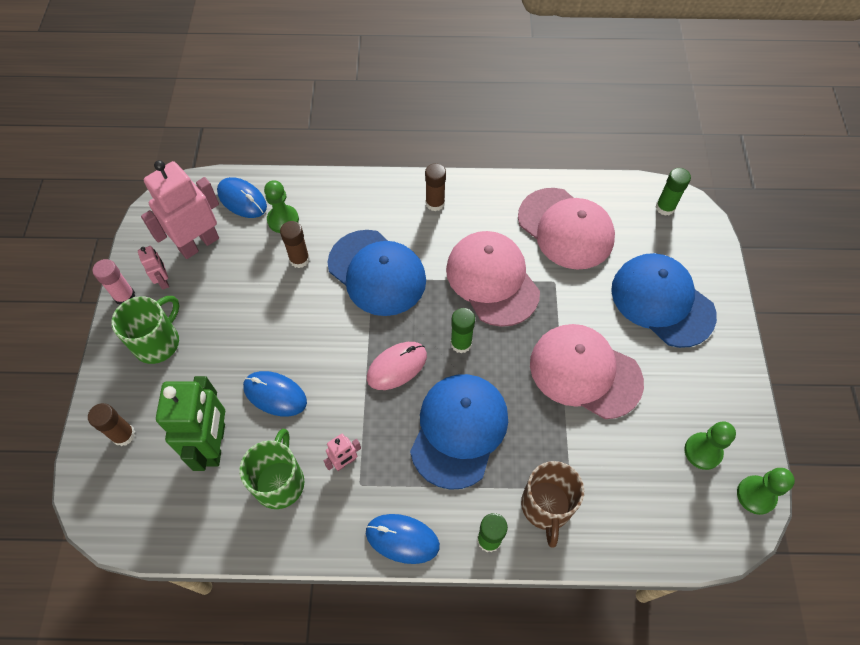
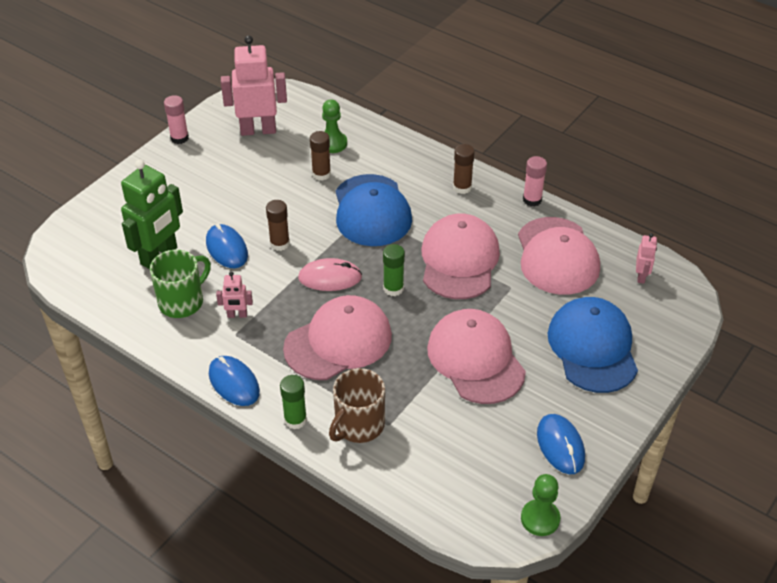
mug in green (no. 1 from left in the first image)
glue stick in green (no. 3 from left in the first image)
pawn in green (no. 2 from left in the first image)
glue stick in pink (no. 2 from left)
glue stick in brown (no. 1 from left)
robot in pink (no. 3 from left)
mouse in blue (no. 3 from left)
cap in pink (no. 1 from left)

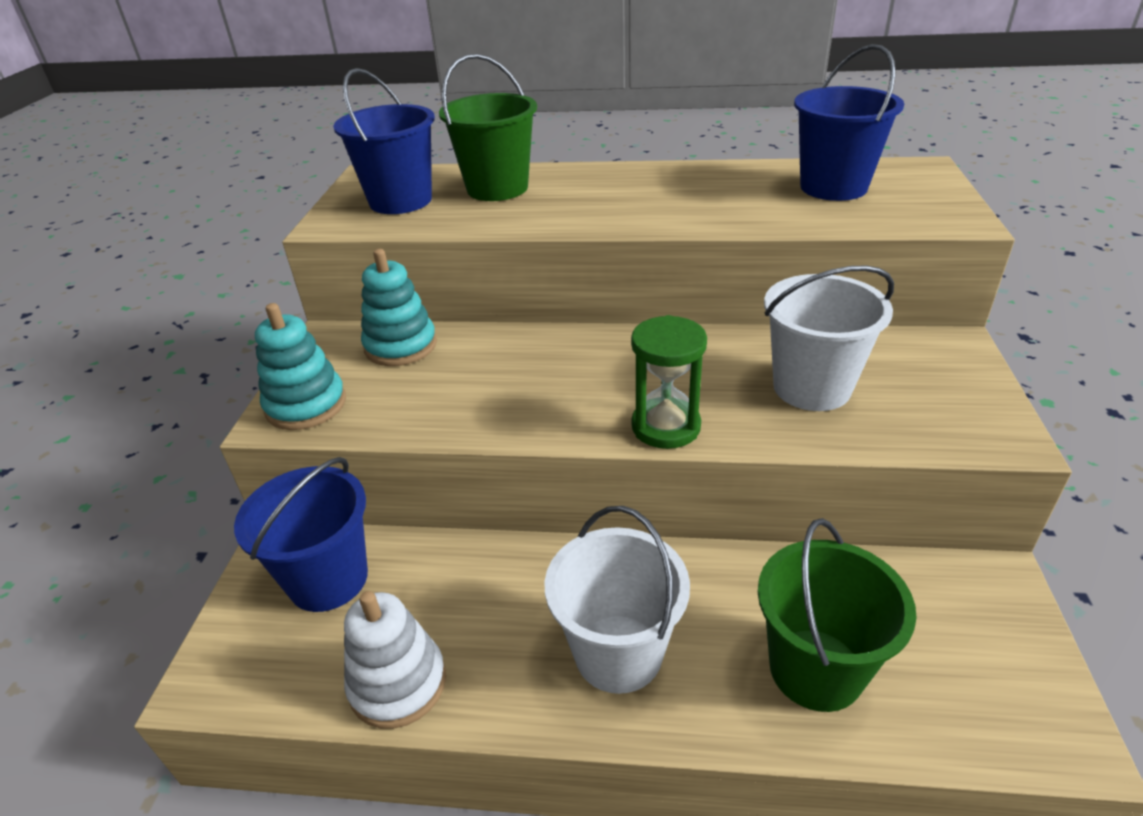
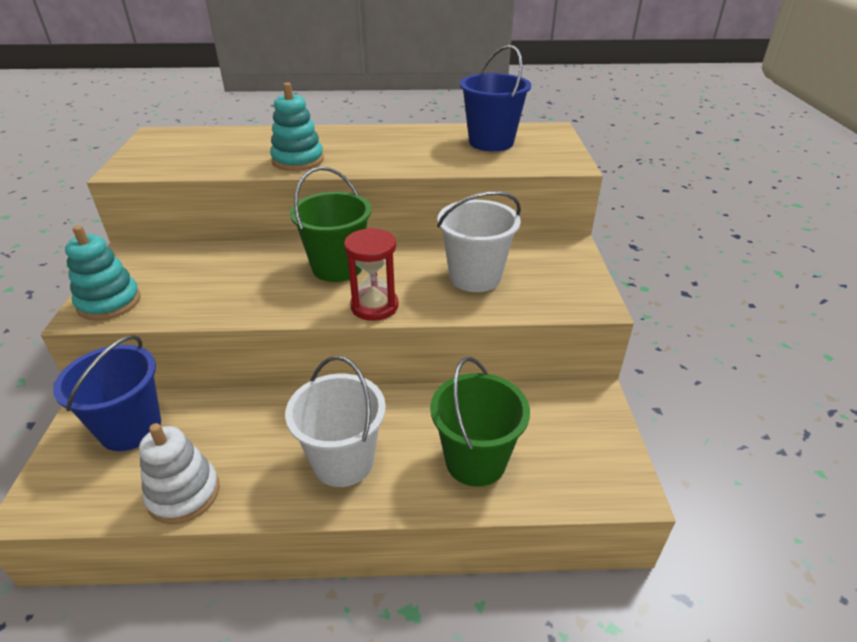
bucket in blue (no. 2 from left in the first image)
stacking toy in turquoise (no. 2 from left)
bucket in green (no. 1 from left)
hourglass in red

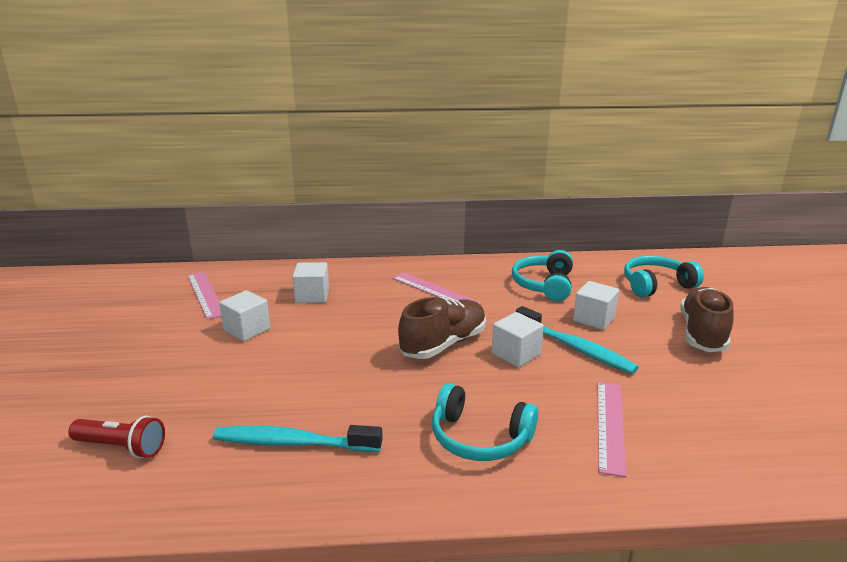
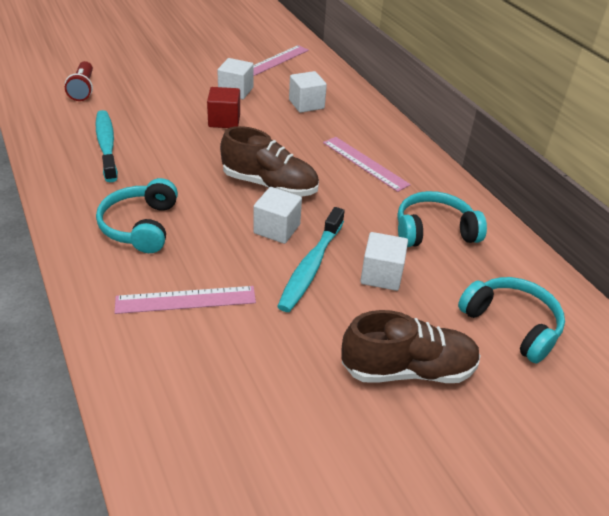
cube in red
ruler in pink (no. 3 from left)

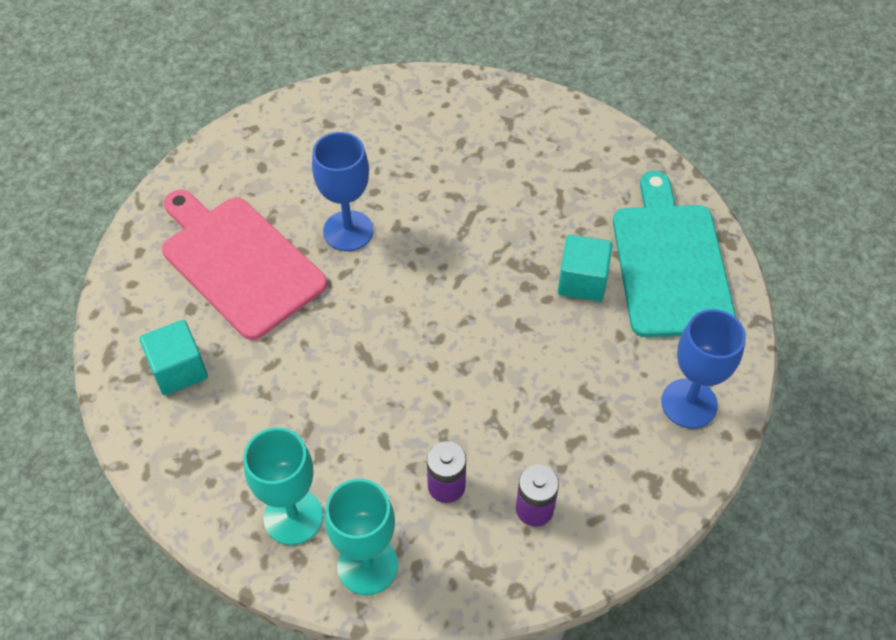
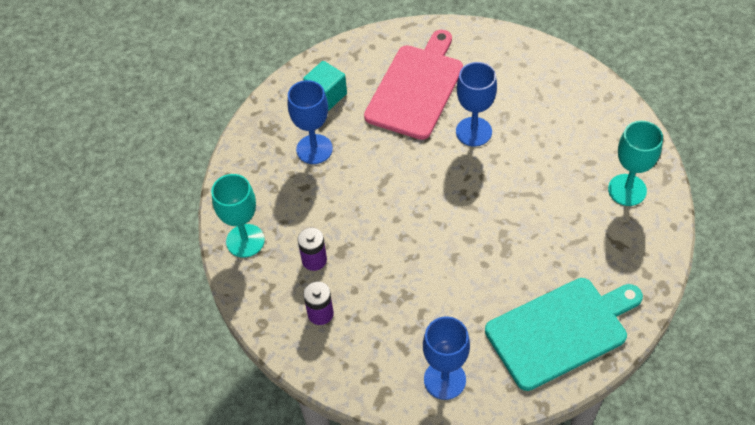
cube in turquoise (no. 2 from left in the first image)
goblet in blue (no. 1 from left)
goblet in turquoise (no. 2 from left)

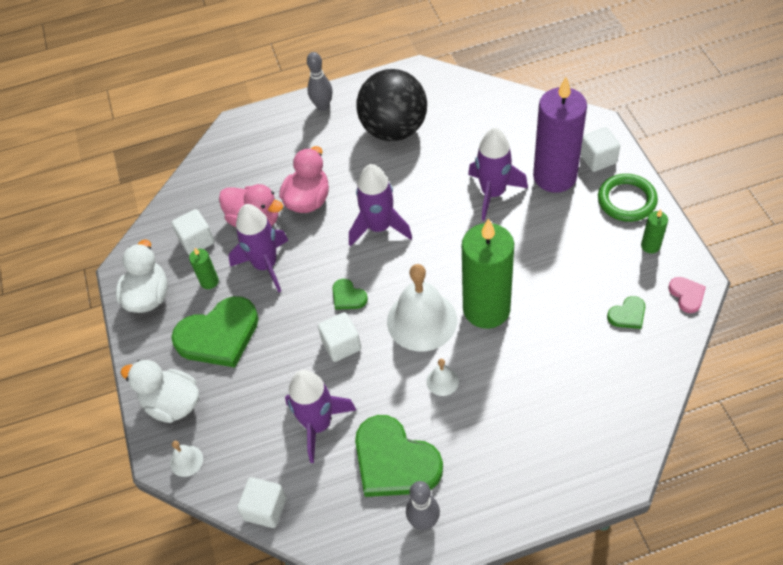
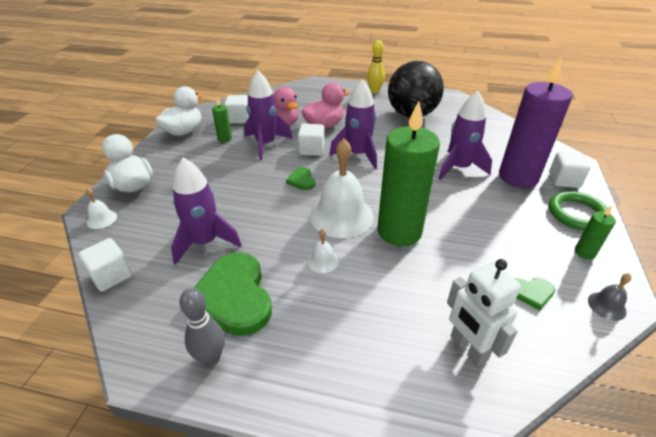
heart in green (no. 1 from left in the first image)
robot in white
cube in white (no. 3 from left)
bell in grey
bowling pin in yellow

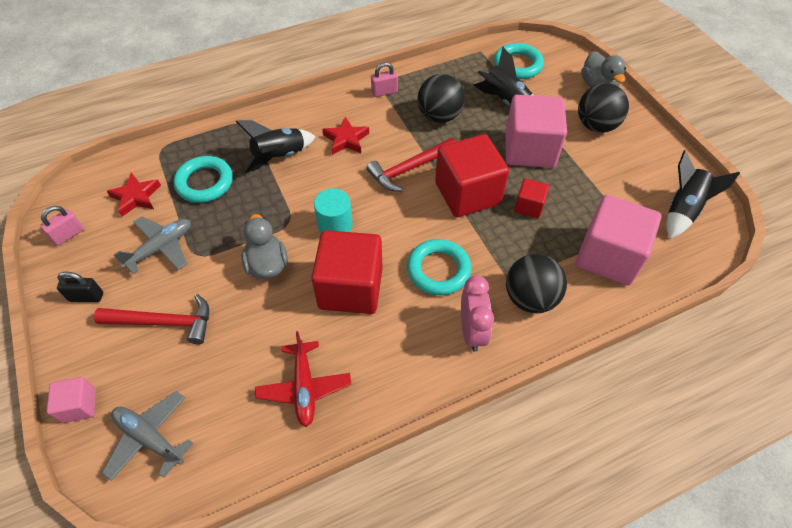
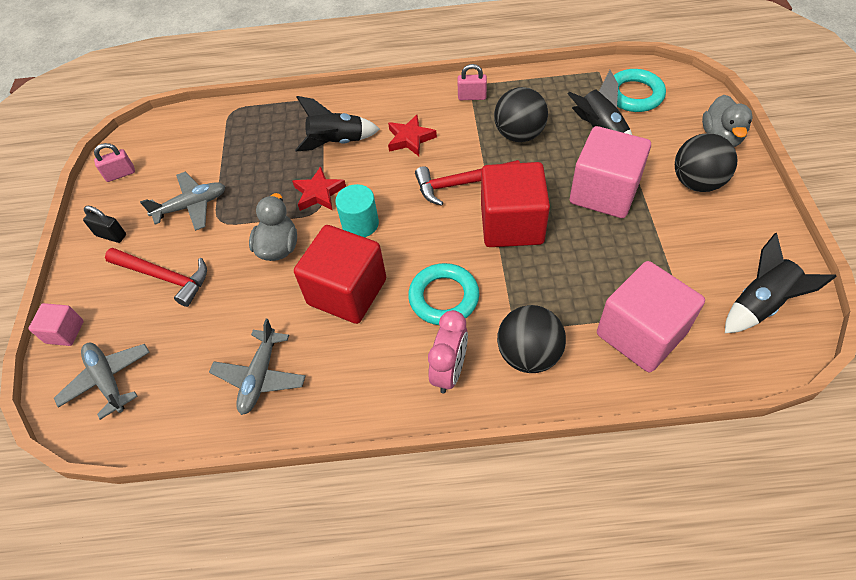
ring in turquoise (no. 1 from left in the first image)
cube in red (no. 3 from left in the first image)
star in red (no. 1 from left)
plane in grey (no. 3 from left)

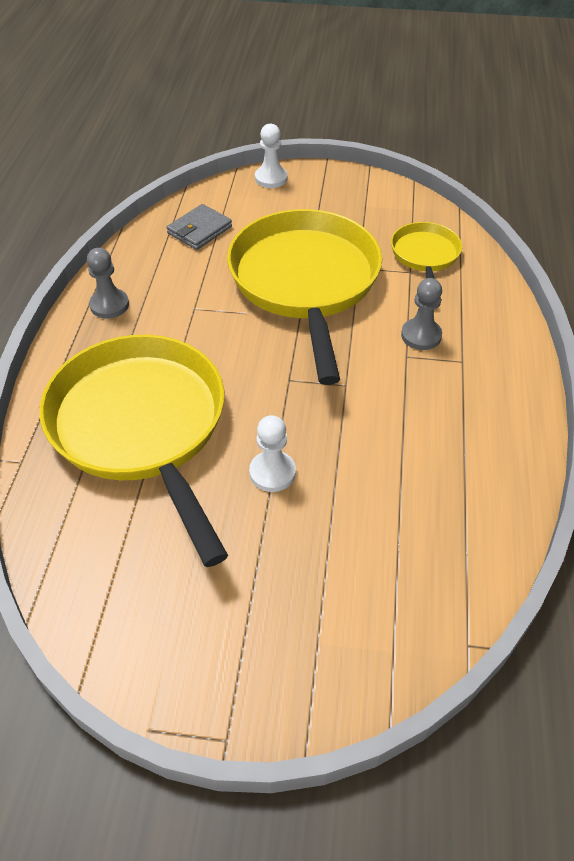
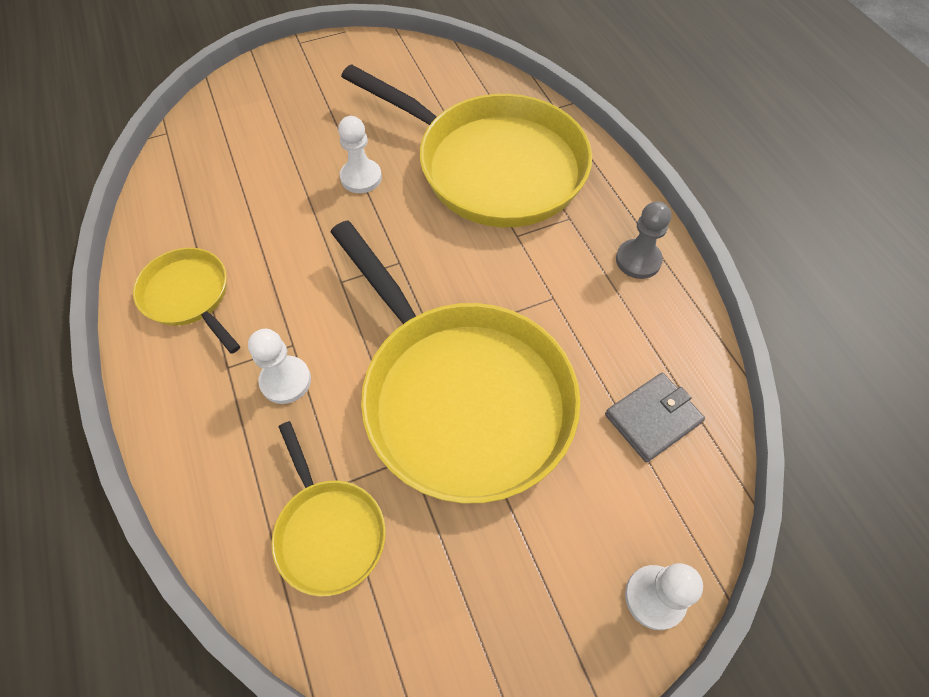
pan in yellow (no. 1 from left)
pawn in white (no. 1 from left)
wallet in grey

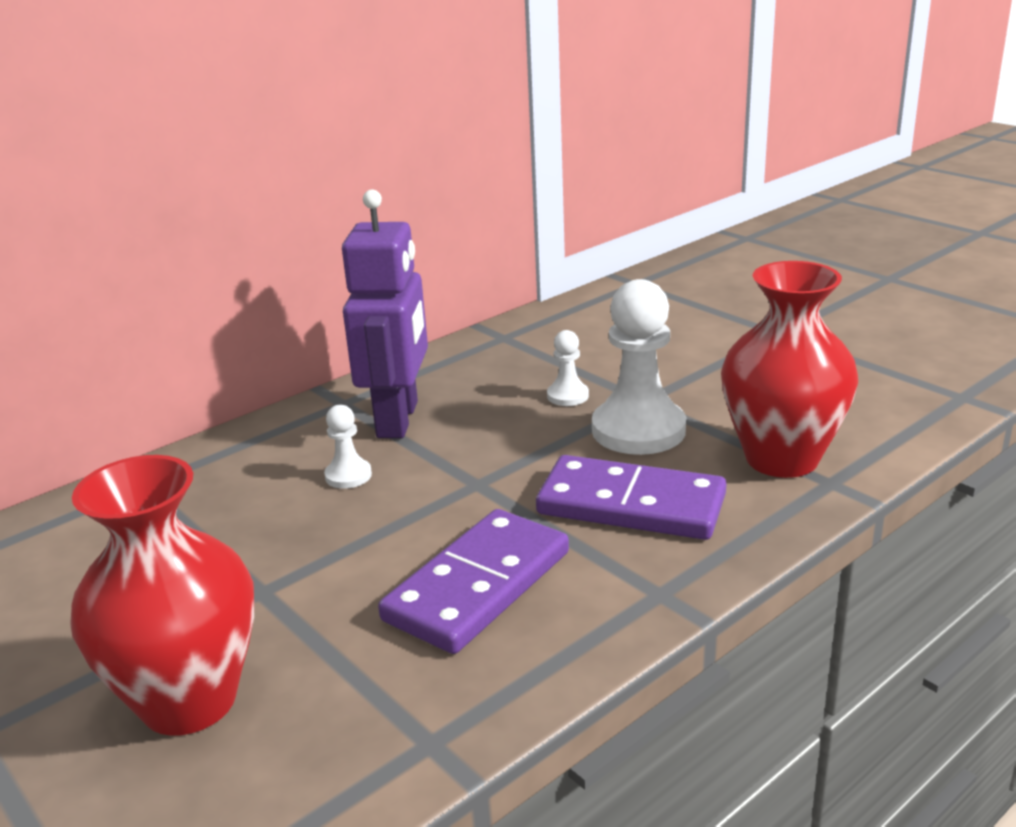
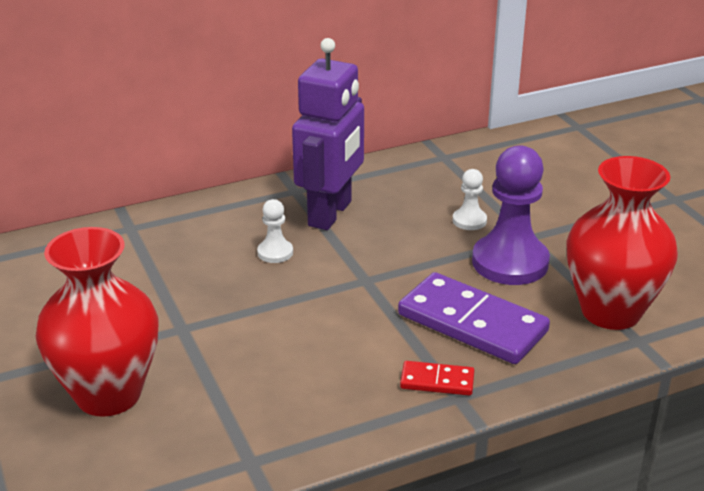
domino in purple (no. 1 from left in the first image)
domino in red
pawn in purple

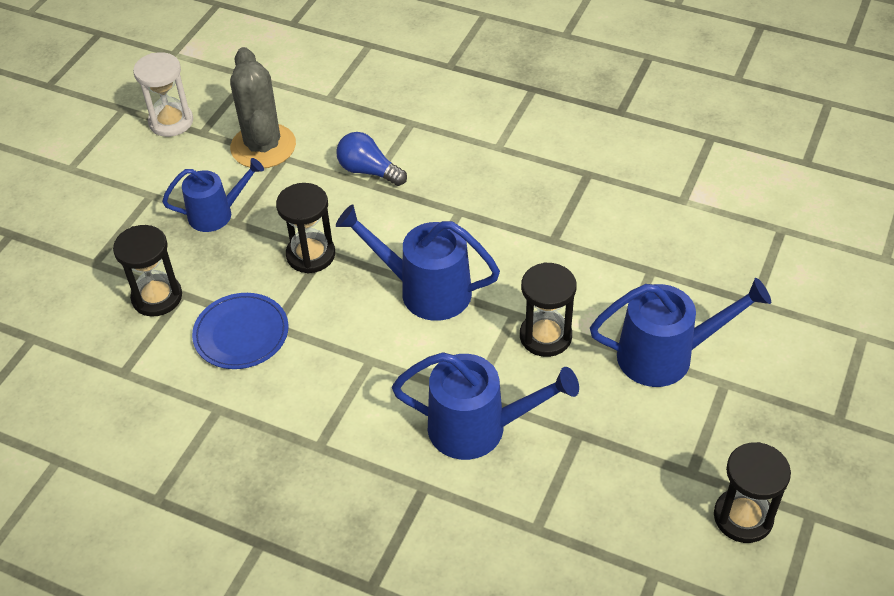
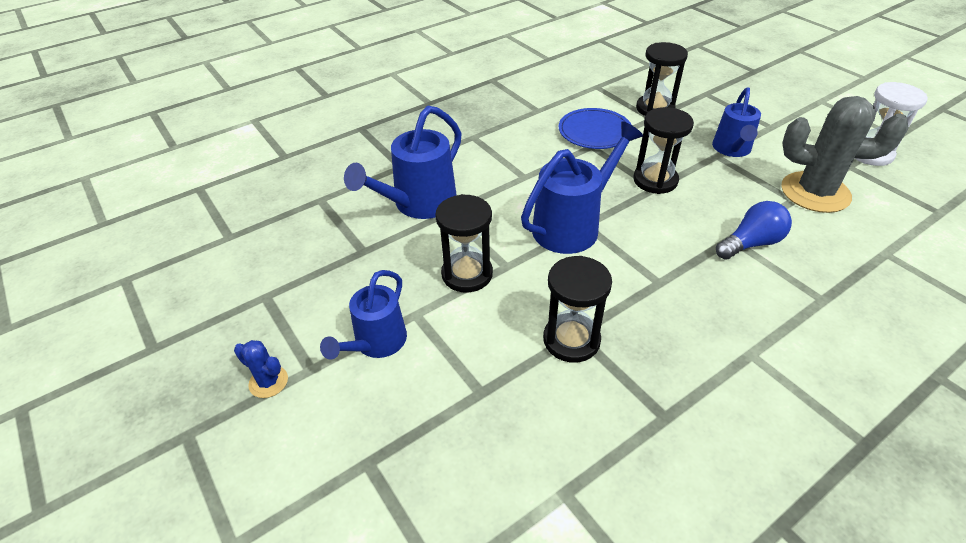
cactus in blue
hourglass in black (no. 2 from left)
watering can in blue (no. 1 from left)

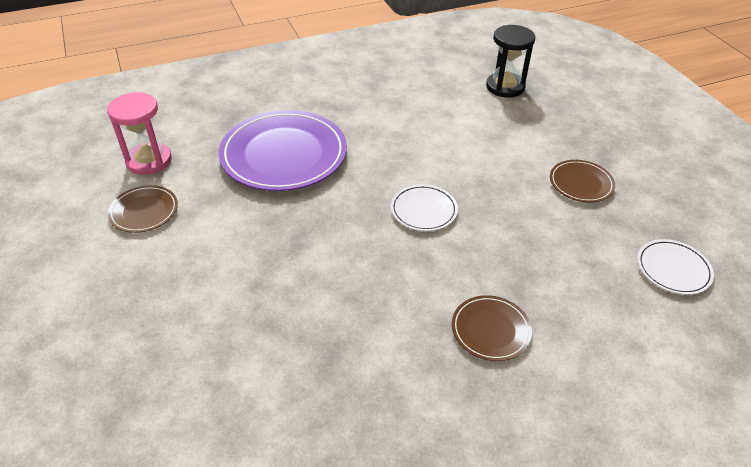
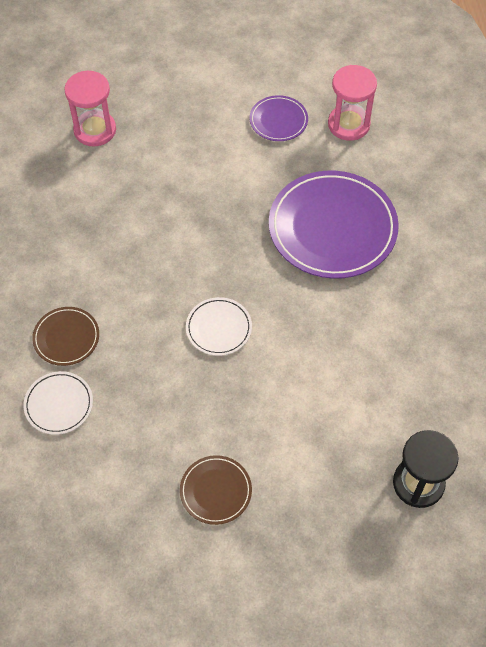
hourglass in pink (no. 1 from left)
plate in white (no. 1 from left)
plate in purple (no. 1 from left)

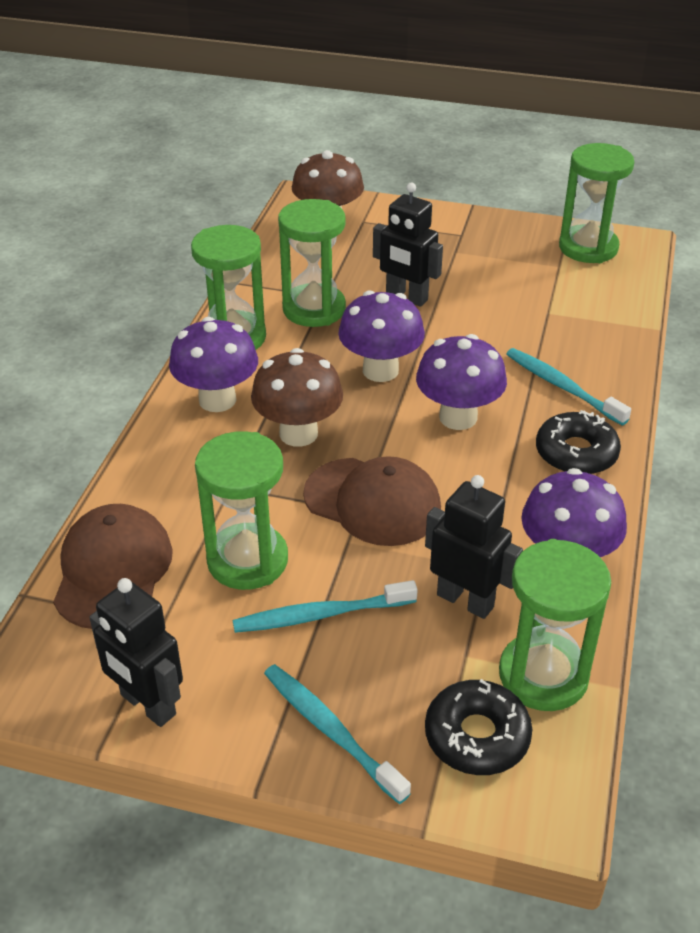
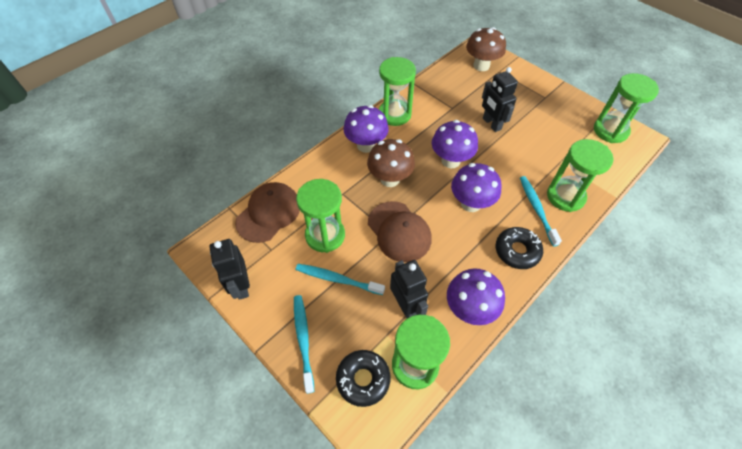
hourglass in green (no. 4 from left)

